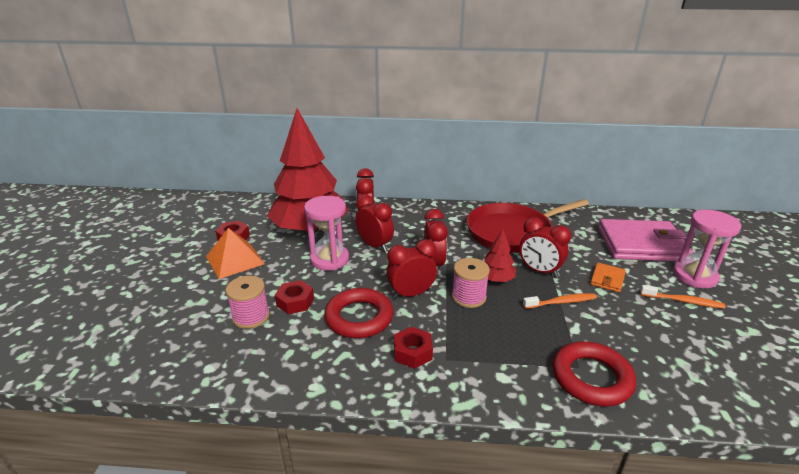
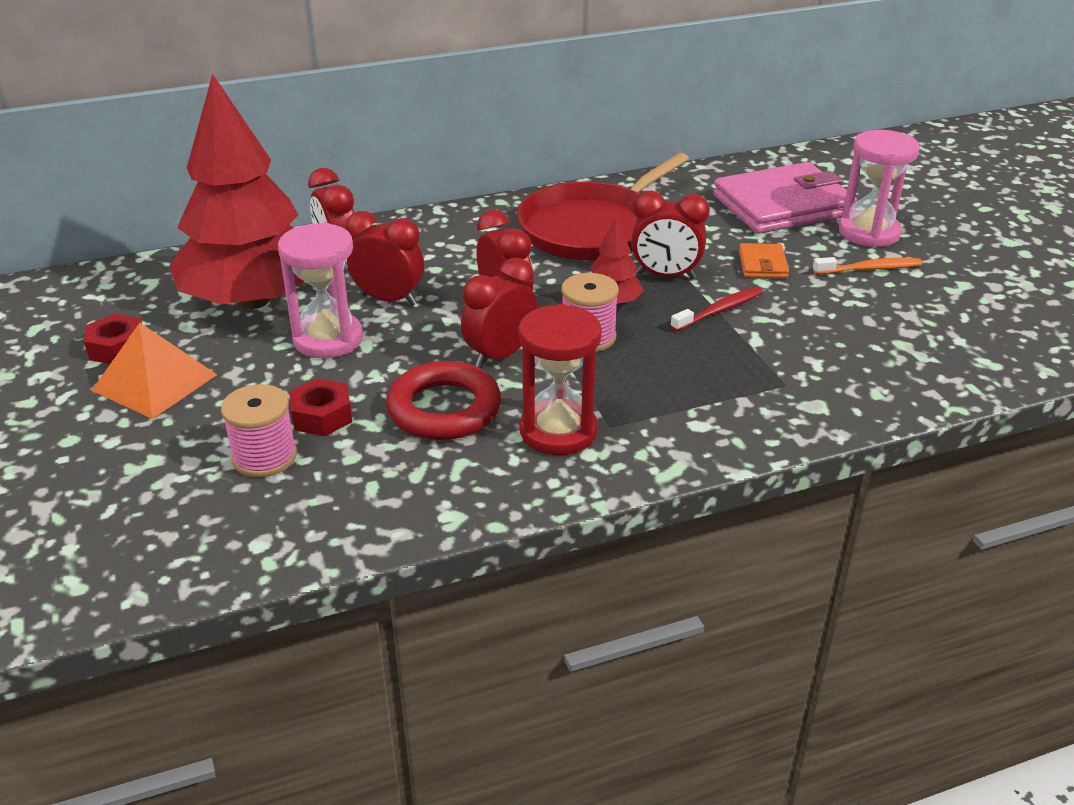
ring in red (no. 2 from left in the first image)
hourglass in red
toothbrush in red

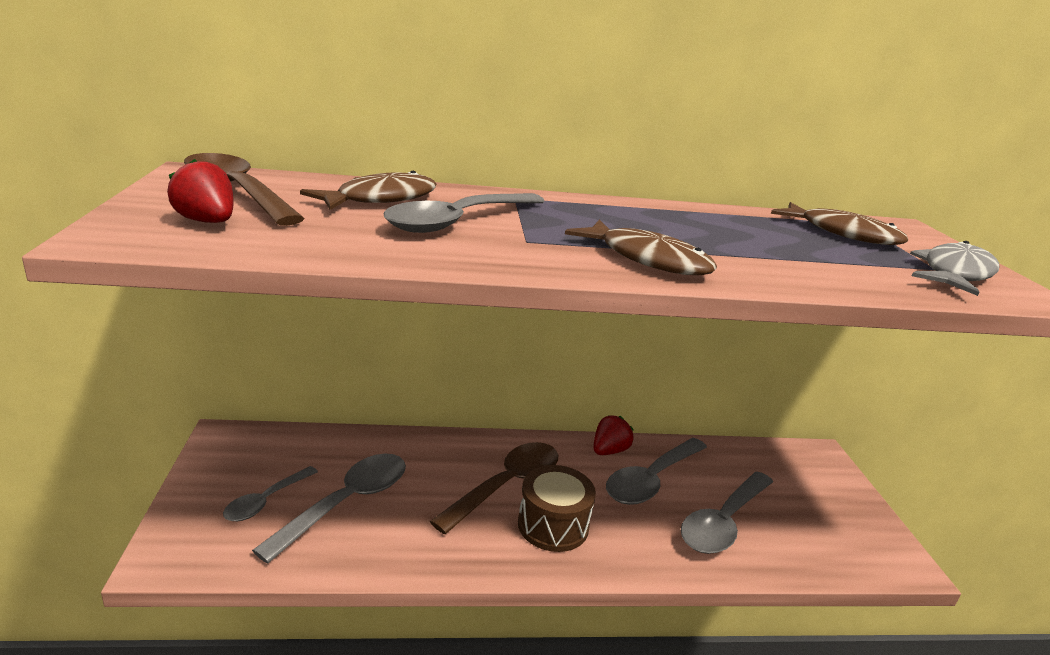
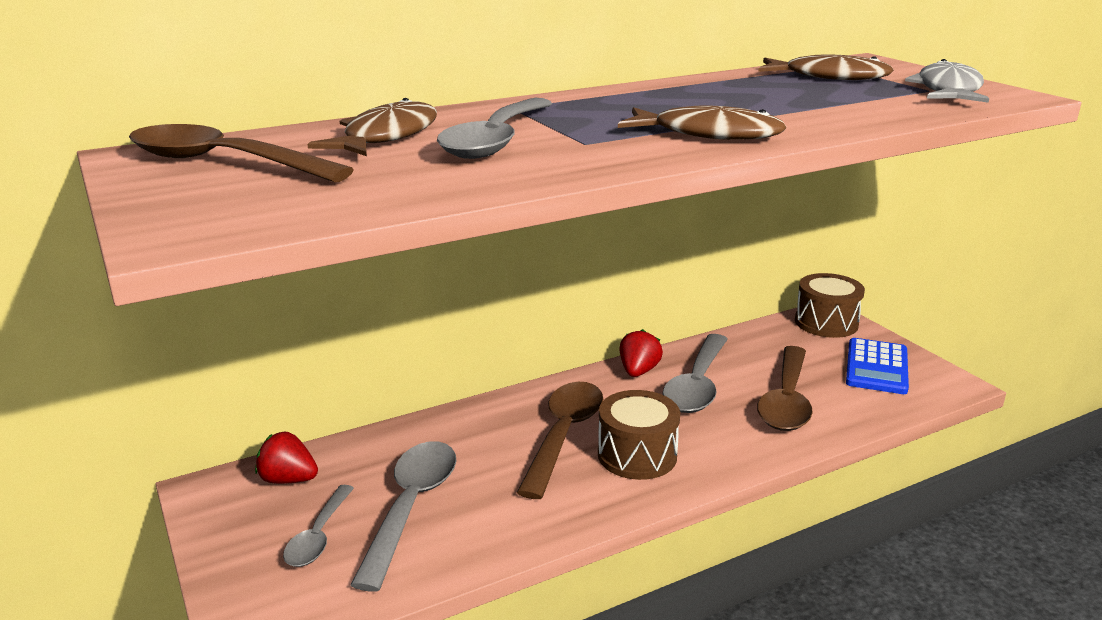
drum in brown (no. 2 from left)
calculator in blue
strawberry in red (no. 1 from left)
spoon in brown (no. 3 from left)

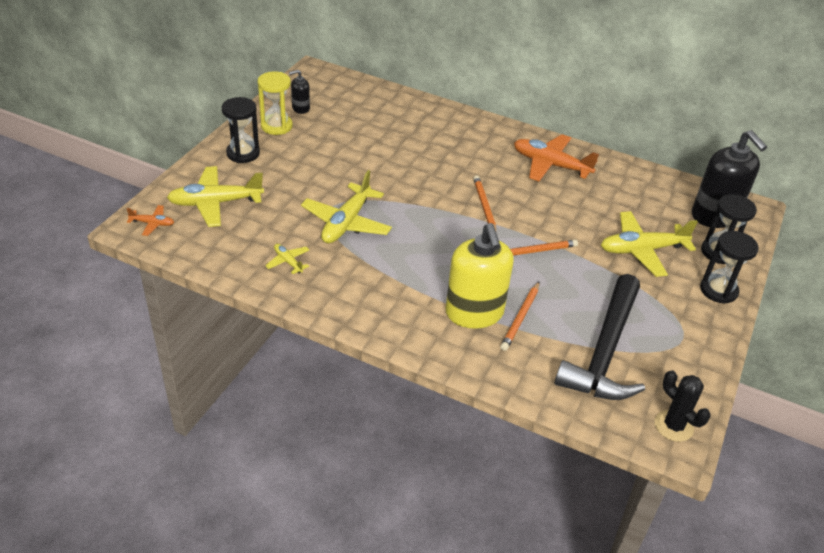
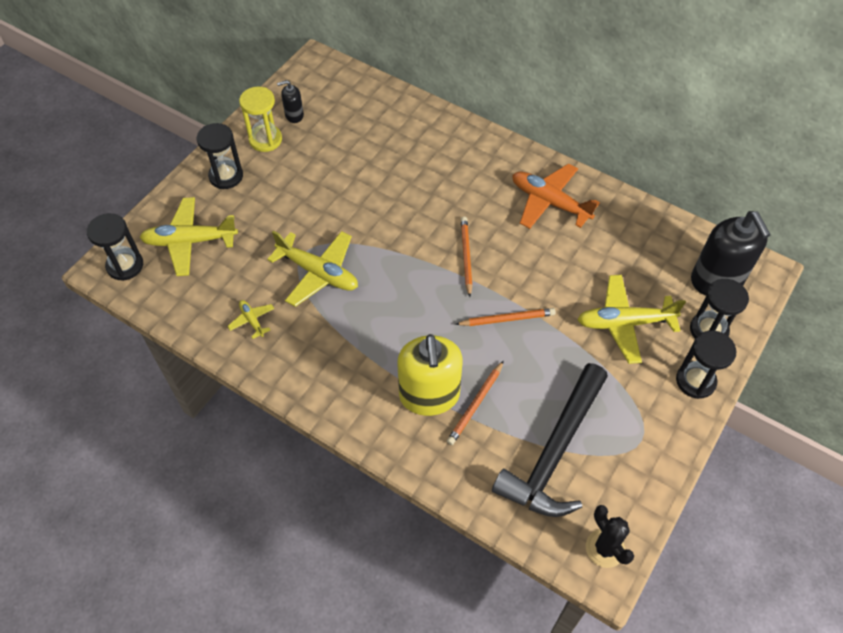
hourglass in black (no. 1 from left)
plane in yellow (no. 3 from left)

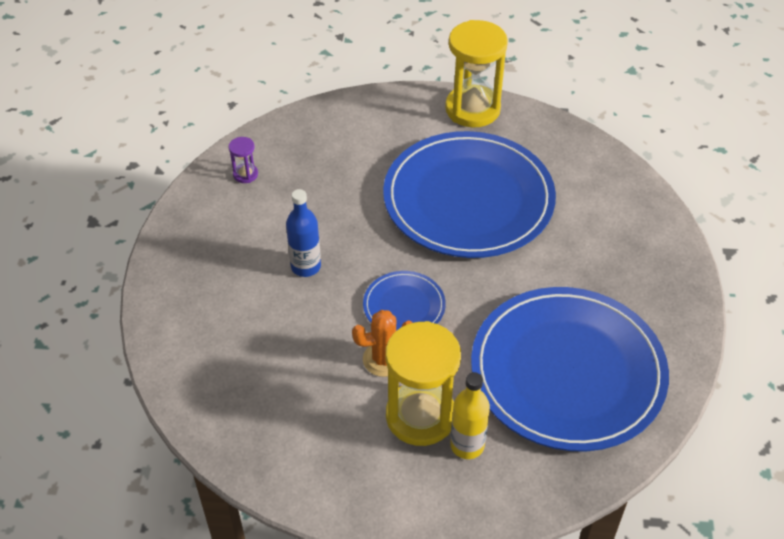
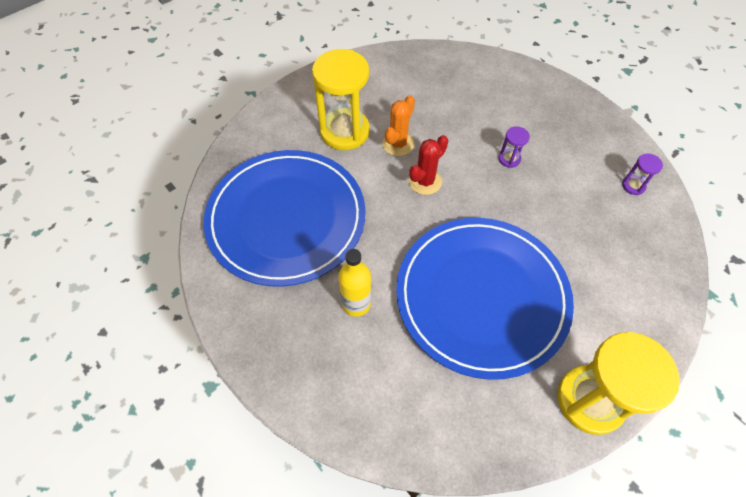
bottle in yellow
hourglass in purple (no. 1 from left)
cactus in red

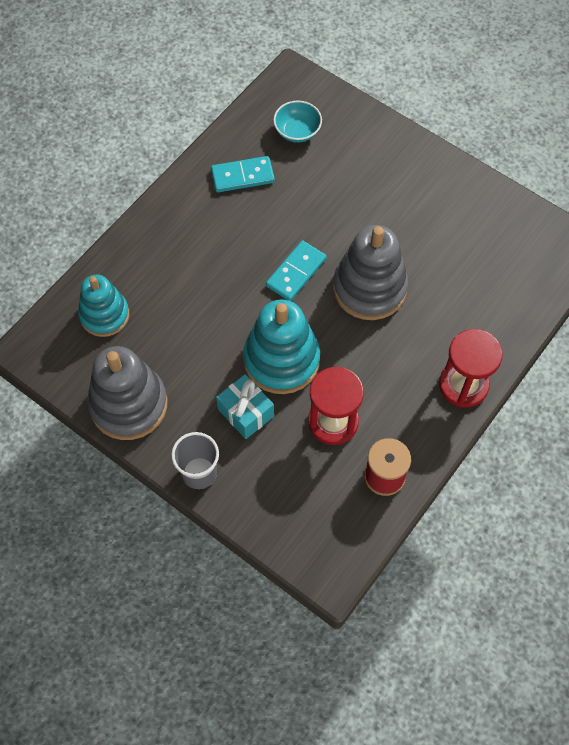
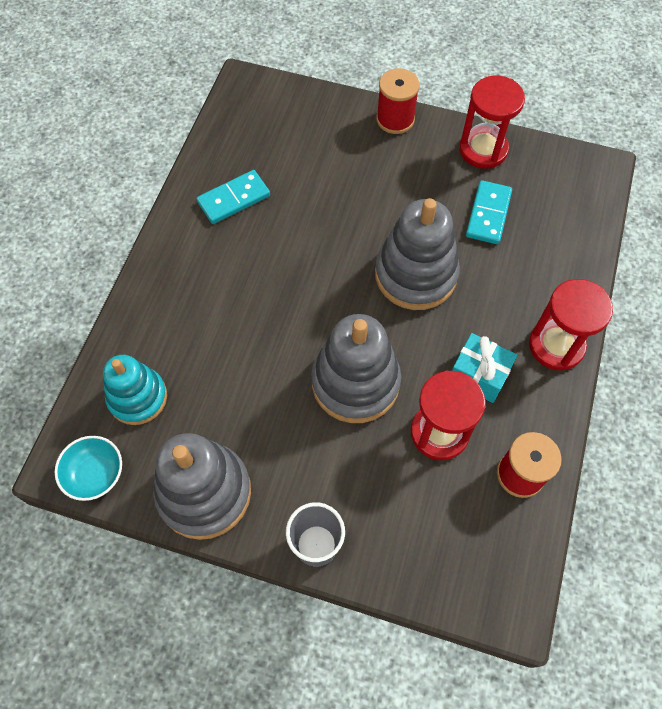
spool in red (no. 1 from left)
hourglass in red (no. 2 from left)
gift in turquoise
domino in turquoise (no. 2 from left)
bowl in turquoise
stacking toy in grey (no. 2 from left)

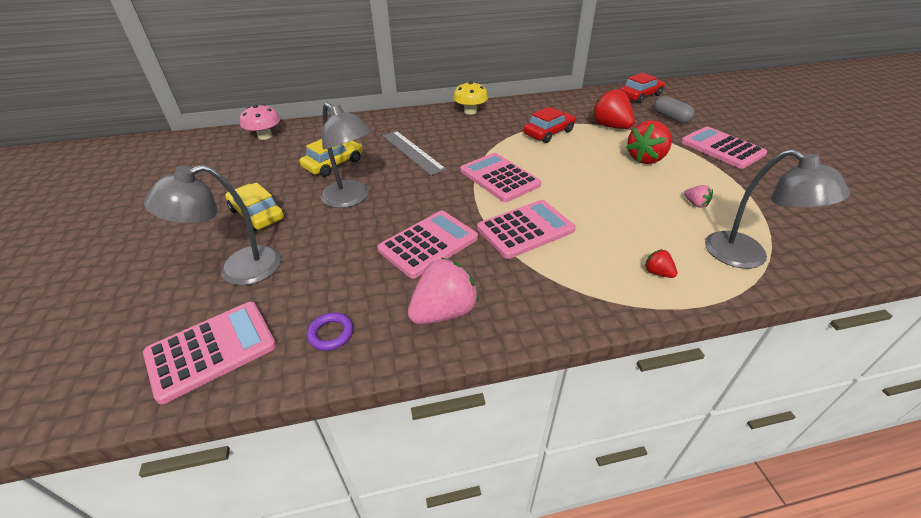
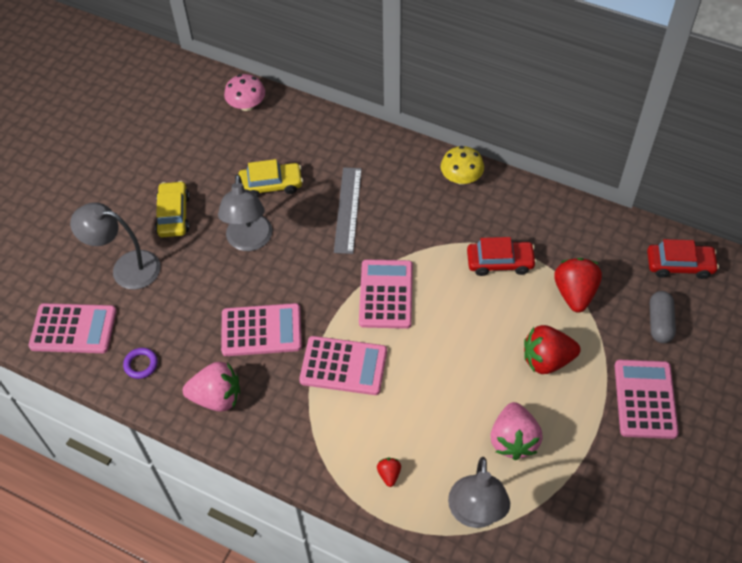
strawberry in pink (no. 2 from left)

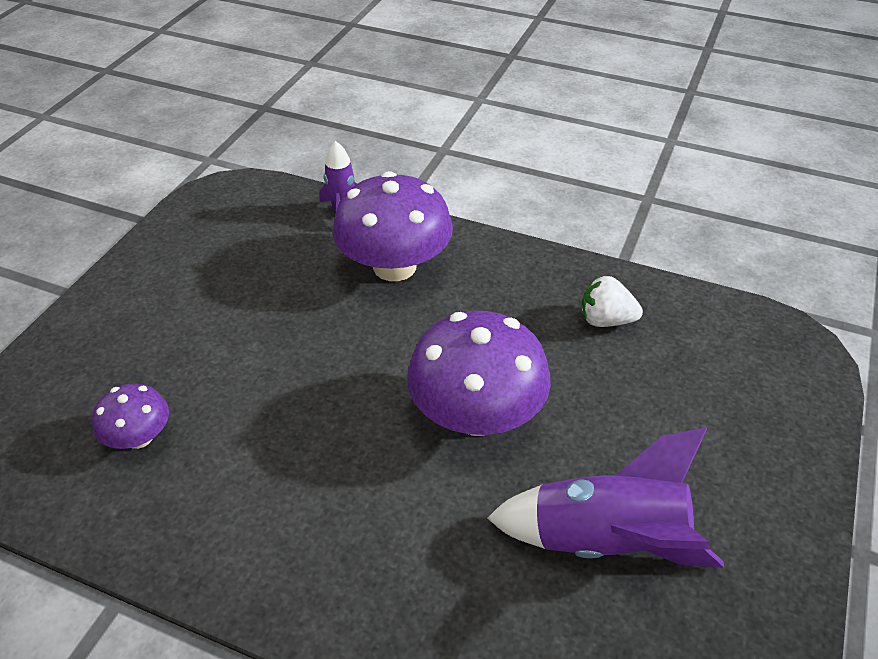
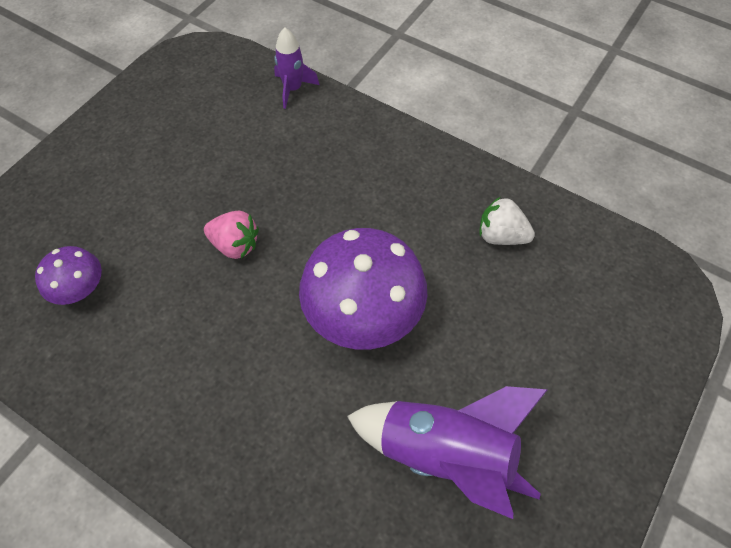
mushroom in purple (no. 2 from left in the first image)
strawberry in pink

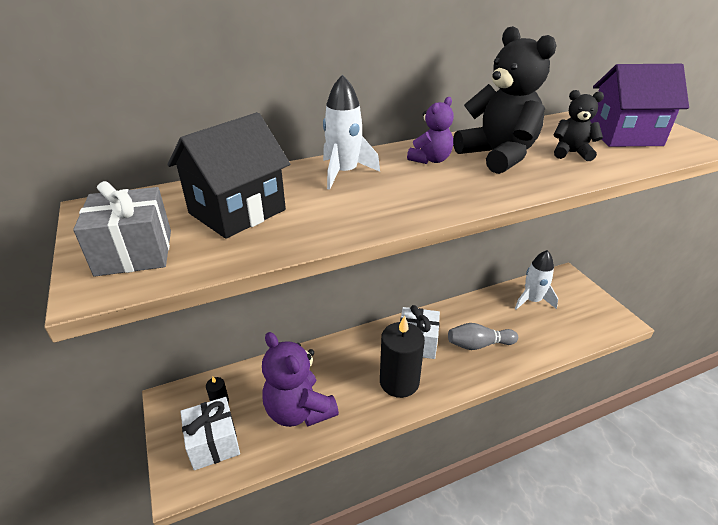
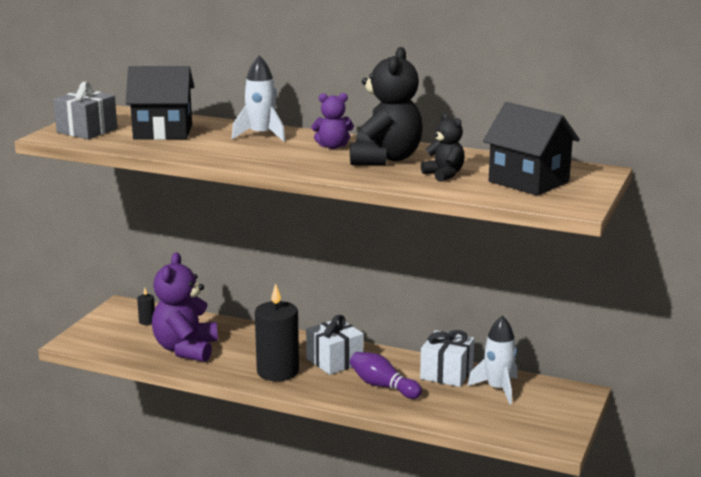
gift in white (no. 2 from left)
bowling pin in purple
house in black (no. 2 from left)

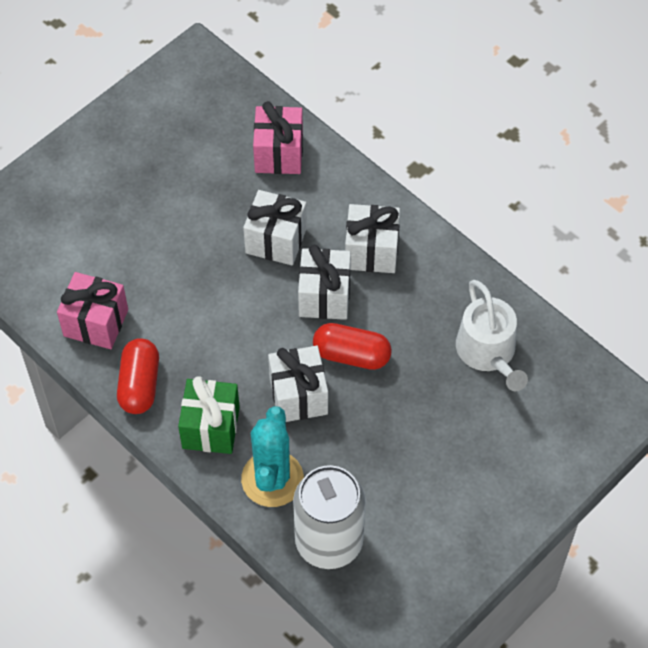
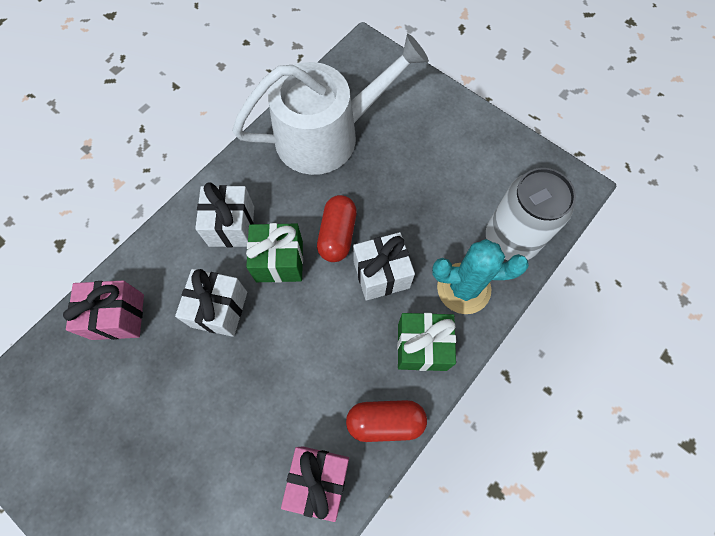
gift in green (no. 1 from left)
watering can in white

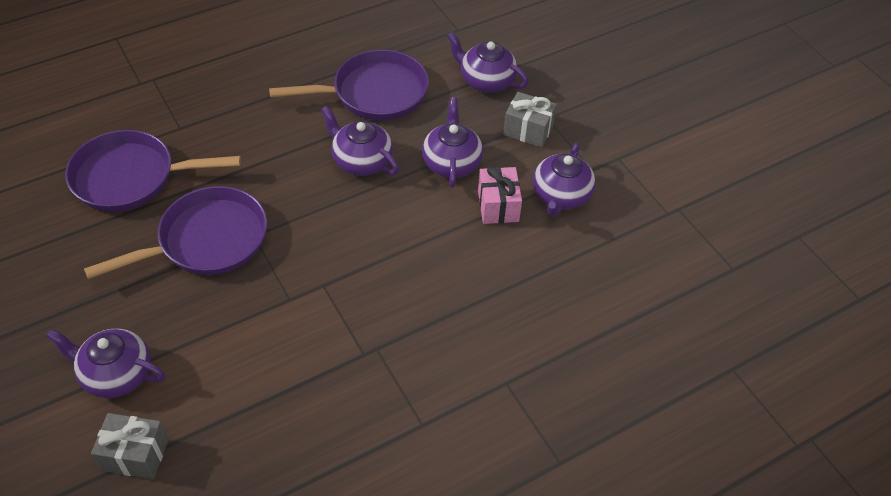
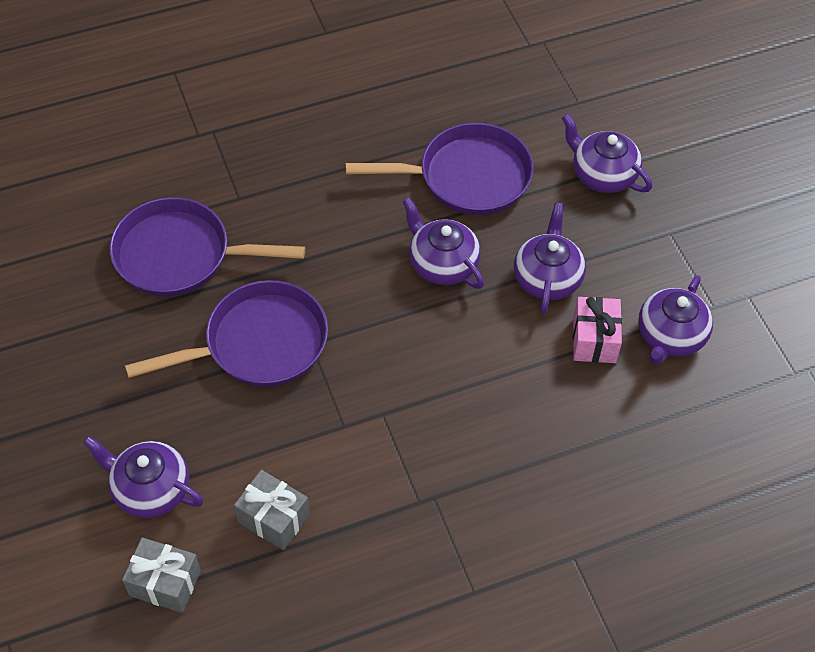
gift in grey (no. 2 from left)

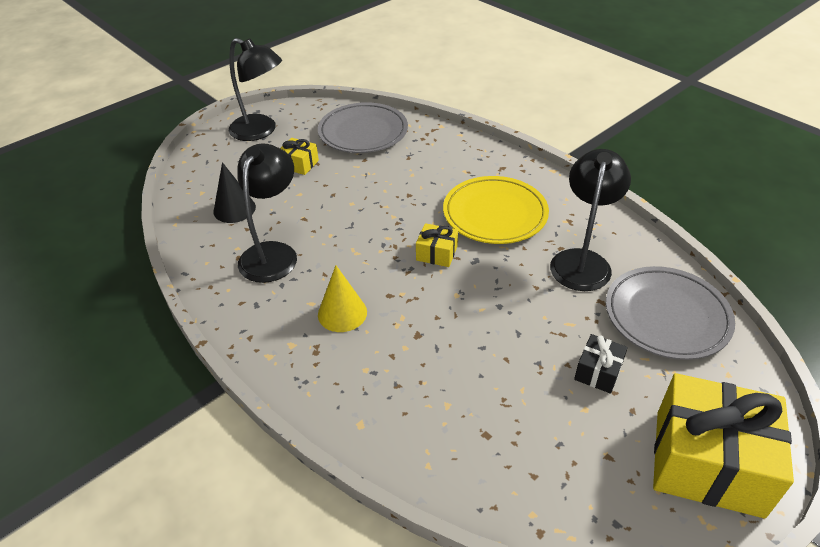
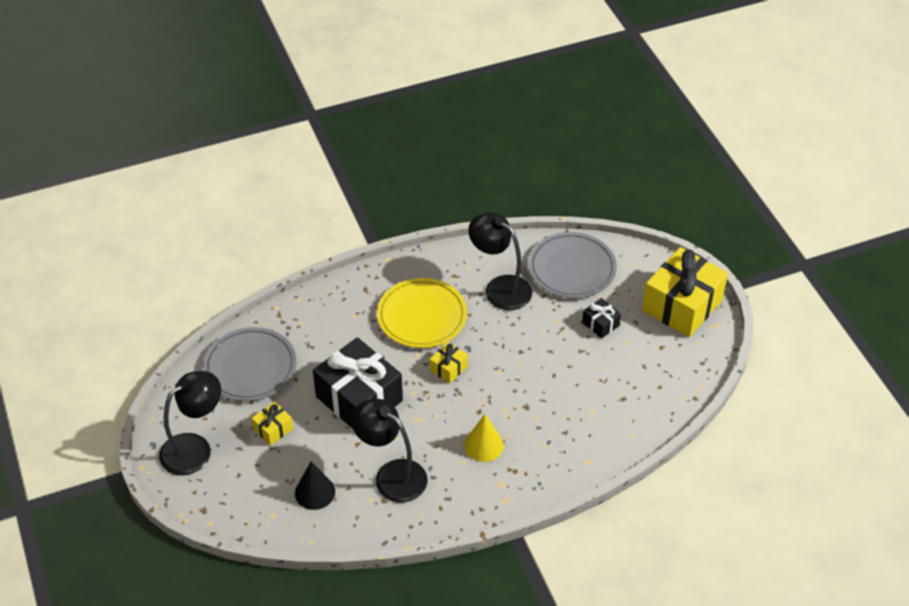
gift in black (no. 1 from left)

